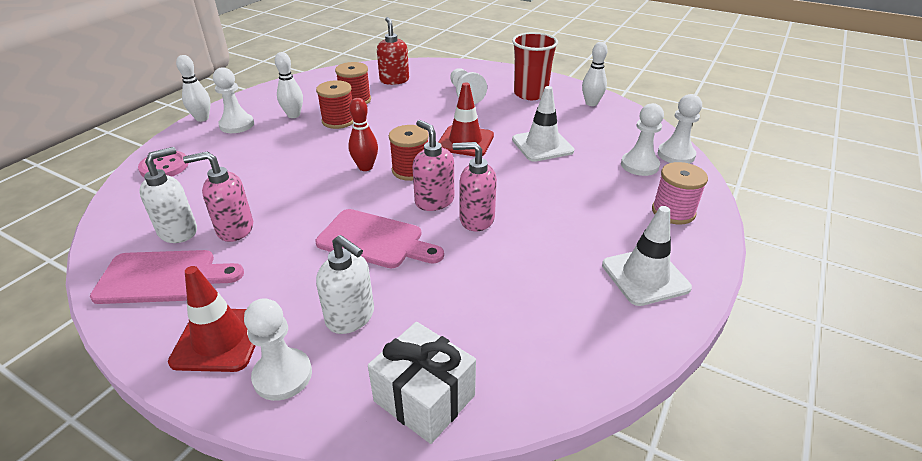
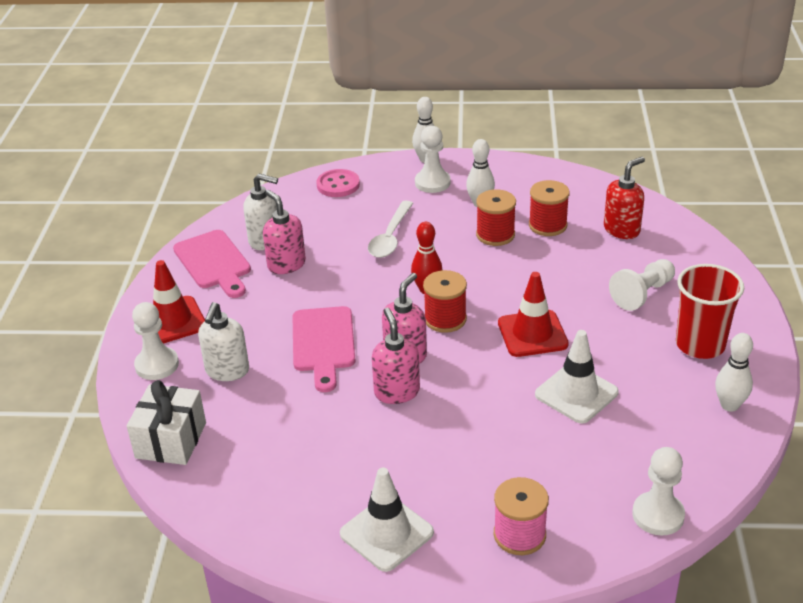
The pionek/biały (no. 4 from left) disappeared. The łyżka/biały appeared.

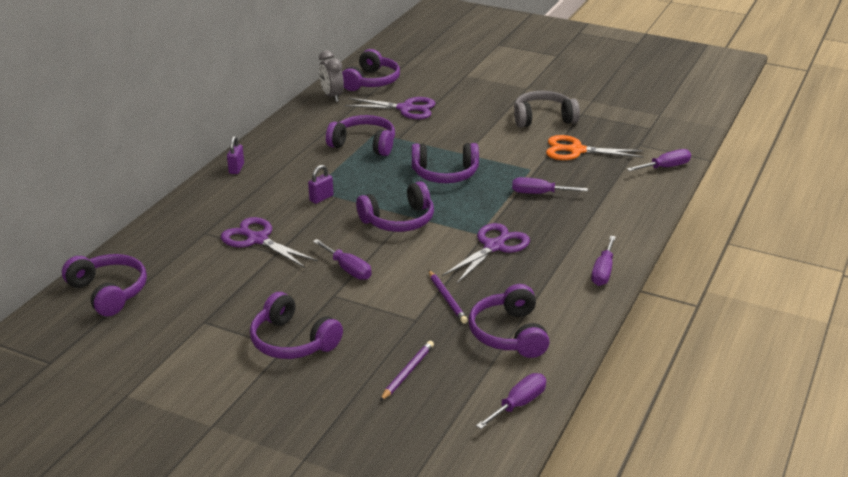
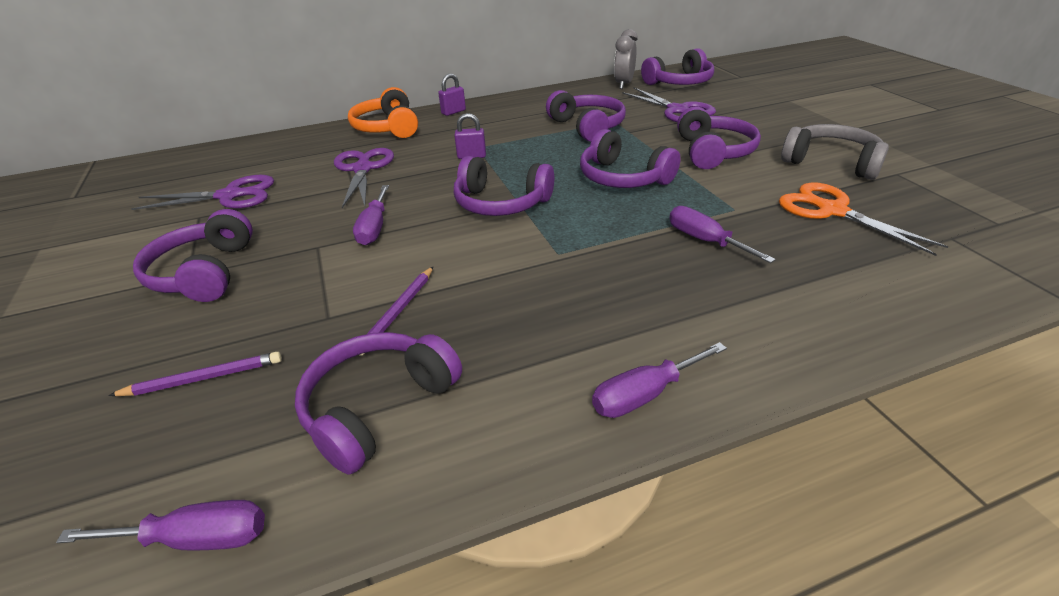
The śrubokręt/fioletowy (no. 5 from left) disappeared. The nożyczki/fioletowy (no. 3 from left in the first image) moved. The słuchawki/fioletowy (no. 1 from left in the first image) moved. The słuchawki/pomarańczowy appeared.

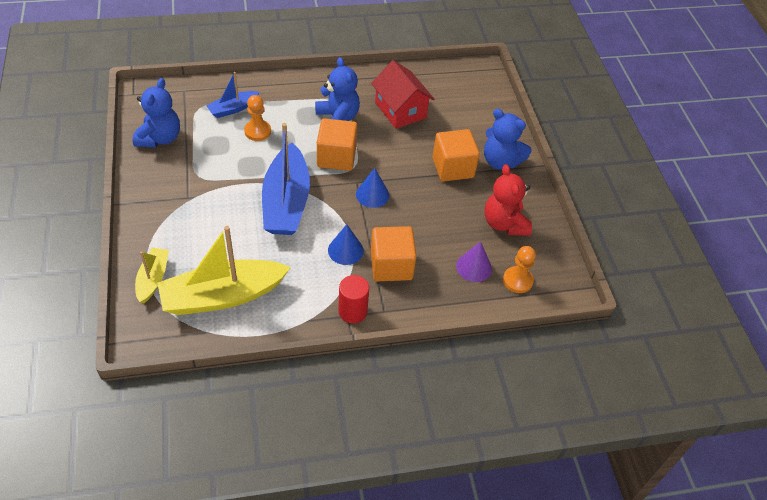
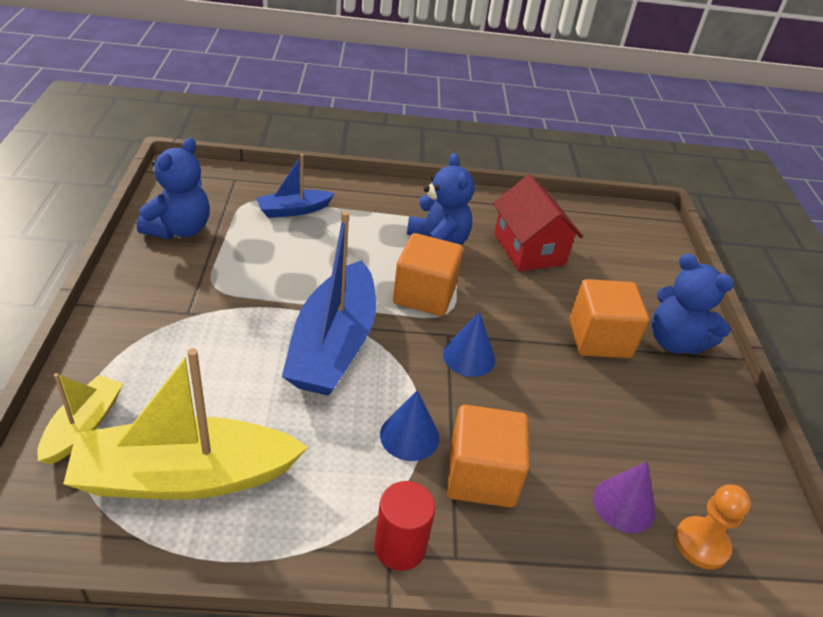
The pionek/pomarańczowy (no. 1 from left) disappeared. The miś/czerwony disappeared.

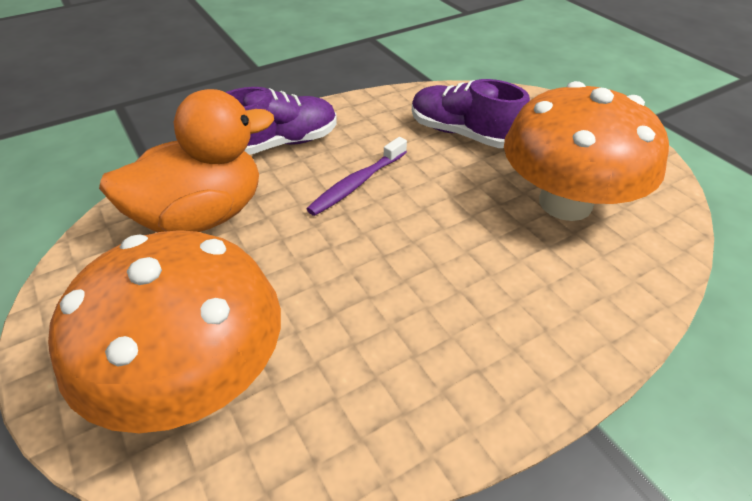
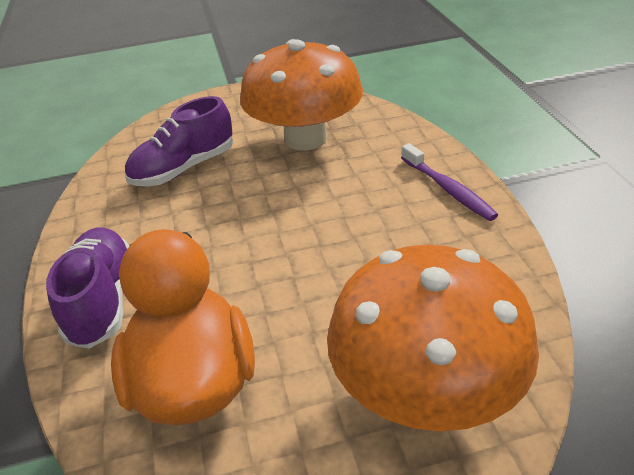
The szczoteczka do zębów/fioletowy moved.

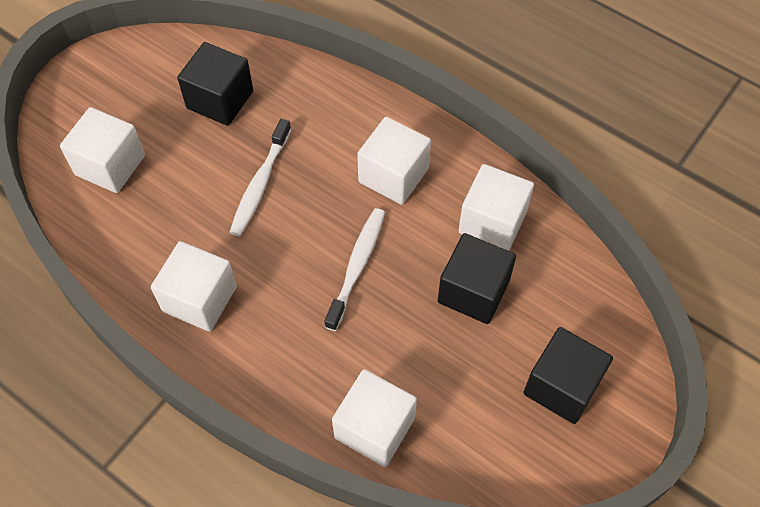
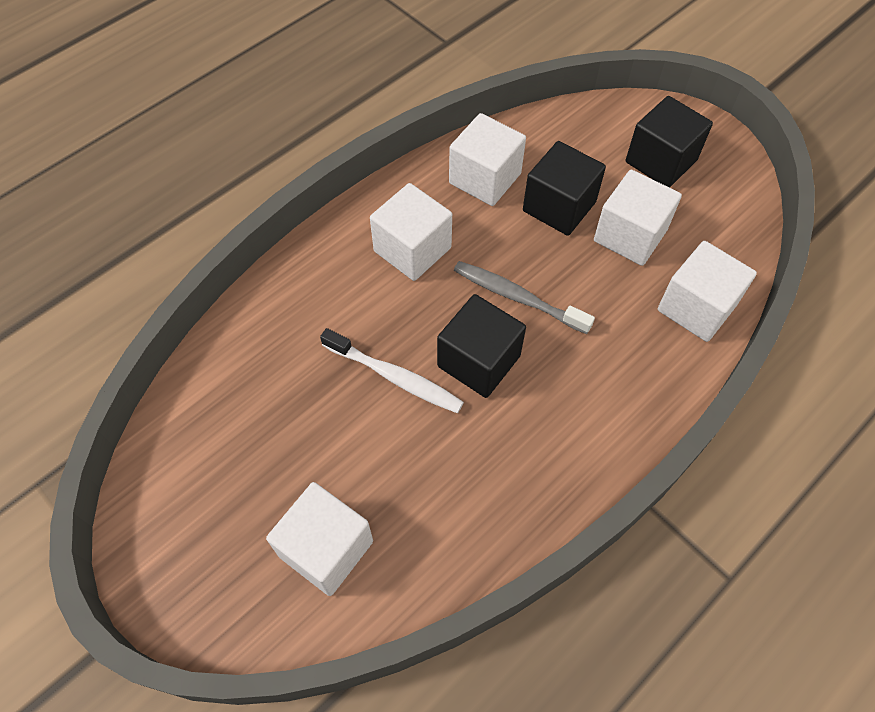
The sześcian/czarny (no. 1 from left) moved. The szczoteczka do zębów/biały (no. 2 from left) became the szczoteczka do zębów/szary. The sześcian/biały (no. 2 from left in the first image) moved.

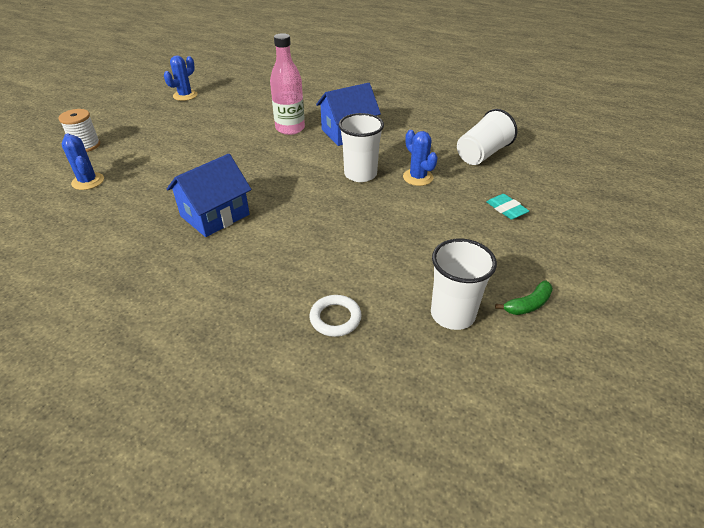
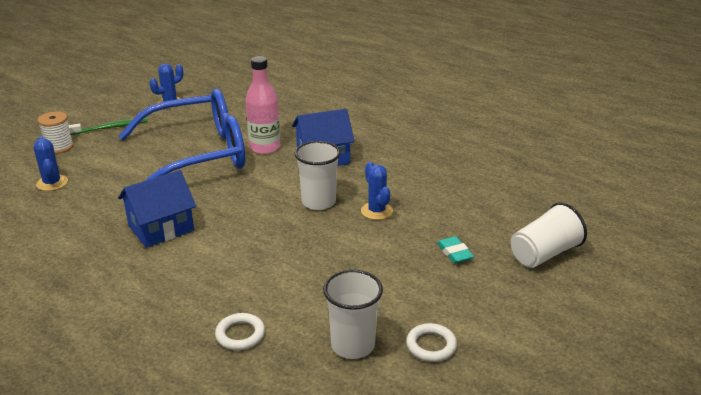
The szklanka/biały (no. 3 from left) moved. The banan/zielony was replaced by the pierścień/biały (no. 2 from left). The okulary/niebieski appeared. The szczoteczka do zębów/zielony appeared.

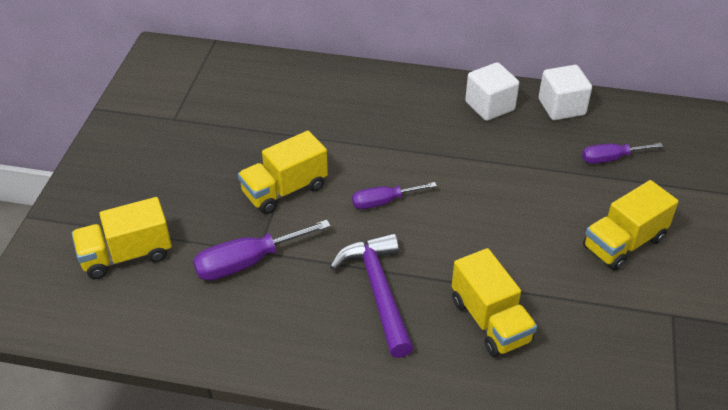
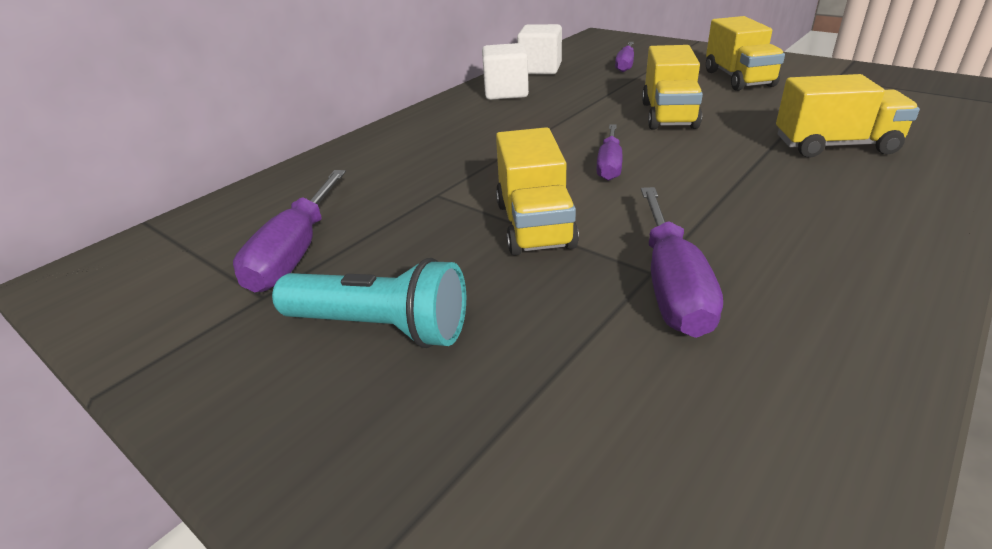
The ciężarówka/żółty (no. 1 from left in the first image) moved. The młotek/fioletowy disappeared. The śrubokręt/fioletowy (no. 1 from left) appeared. The latarka/turkusowy appeared.

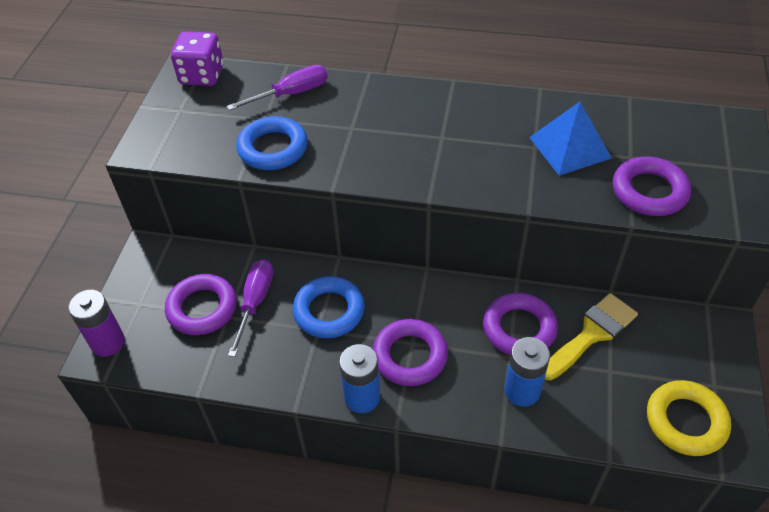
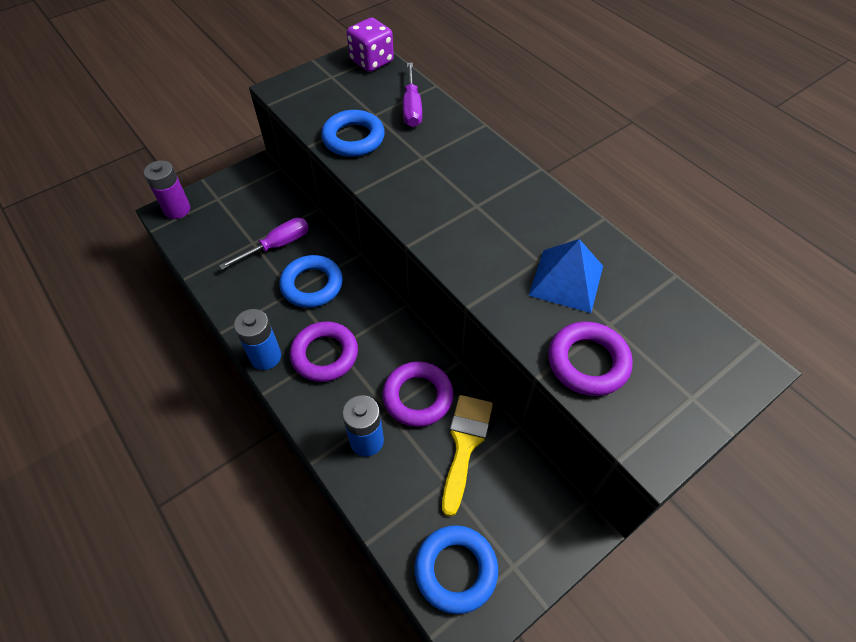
The śrubokręt/fioletowy (no. 2 from left) turned 75 degrees clockwise. The pierścień/fioletowy (no. 1 from left) disappeared. The pędzel/żółty turned 75 degrees counterclockwise. The pierścień/żółty became the pierścień/niebieski (no. 3 from left).

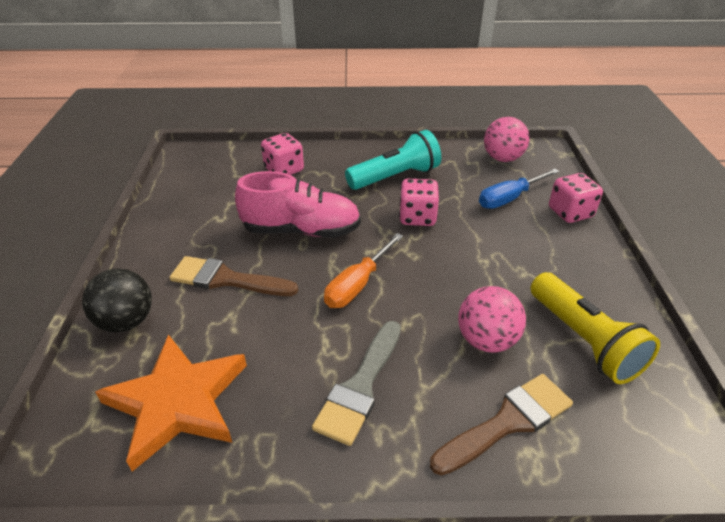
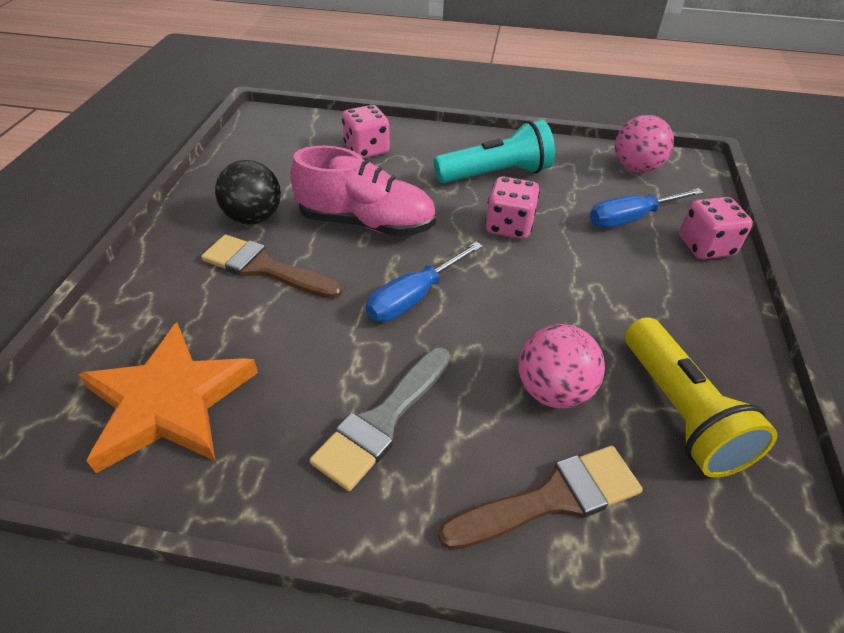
The śrubokręt/pomarańczowy became the śrubokręt/niebieski (no. 1 from left). The piłka/czarny moved.

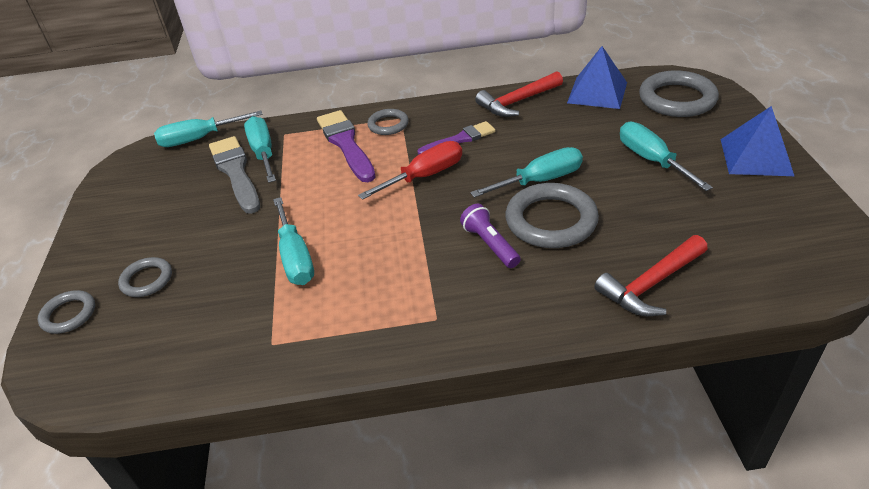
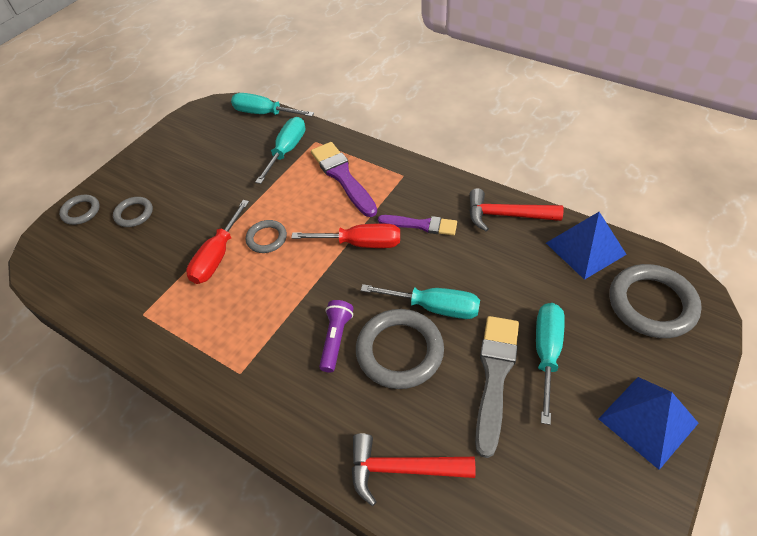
The pierścień/szary (no. 3 from left) moved. The pędzel/fioletowy (no. 1 from left) turned 45 degrees counterclockwise. The pędzel/szary moved. The śrubokręt/turkusowy (no. 3 from left) became the śrubokręt/czerwony (no. 1 from left).

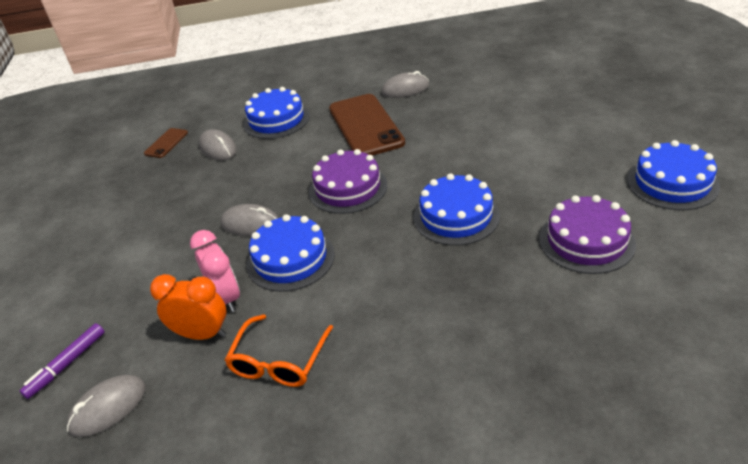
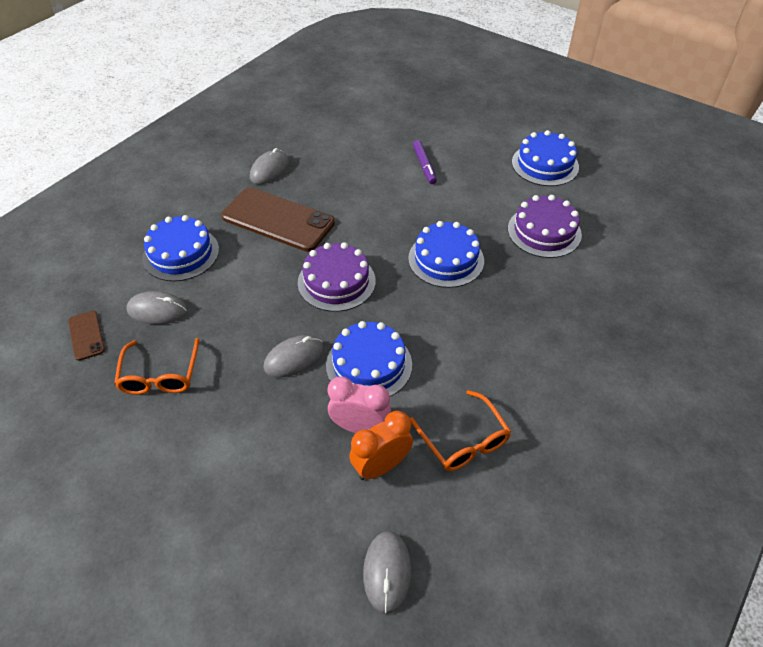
The flamaster/fioletowy moved. The okulary/pomarańczowy (no. 1 from left) appeared.

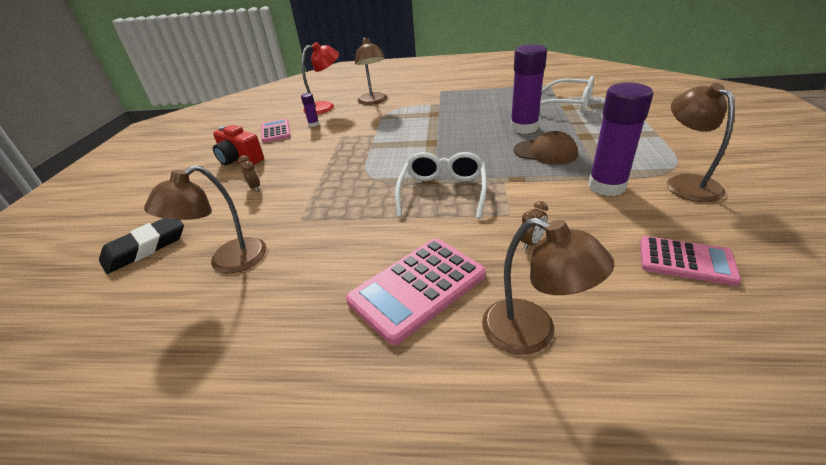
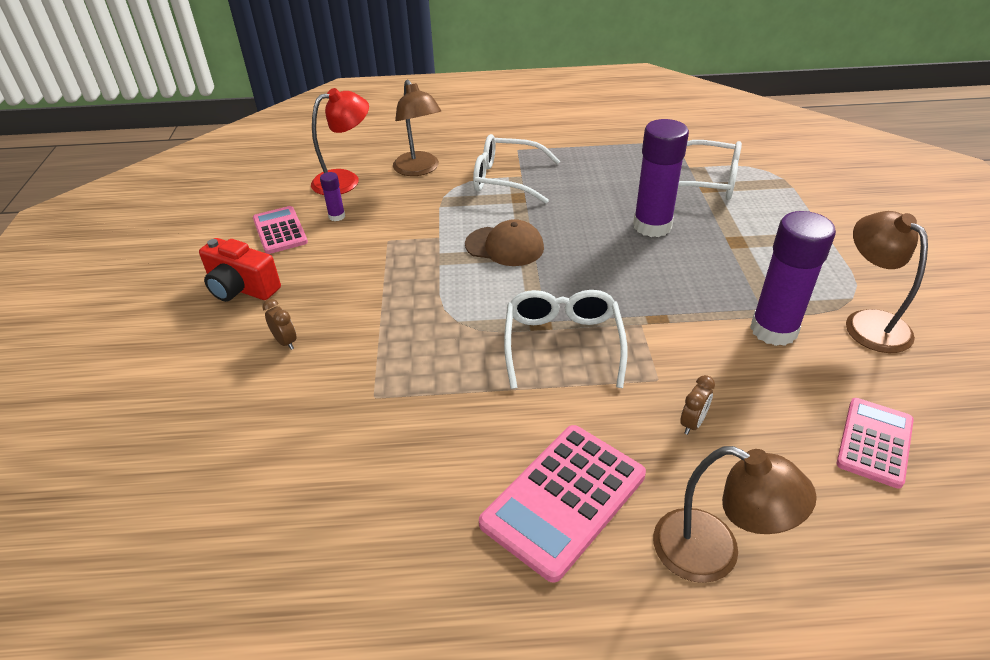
The czapka/brązowy moved. The lampka/brązowy (no. 1 from left) disappeared. The gumka do mazania/czarny disappeared. The kalkulator/różowy (no. 3 from left) turned 75 degrees counterclockwise. The okulary/biały (no. 1 from left) appeared.

